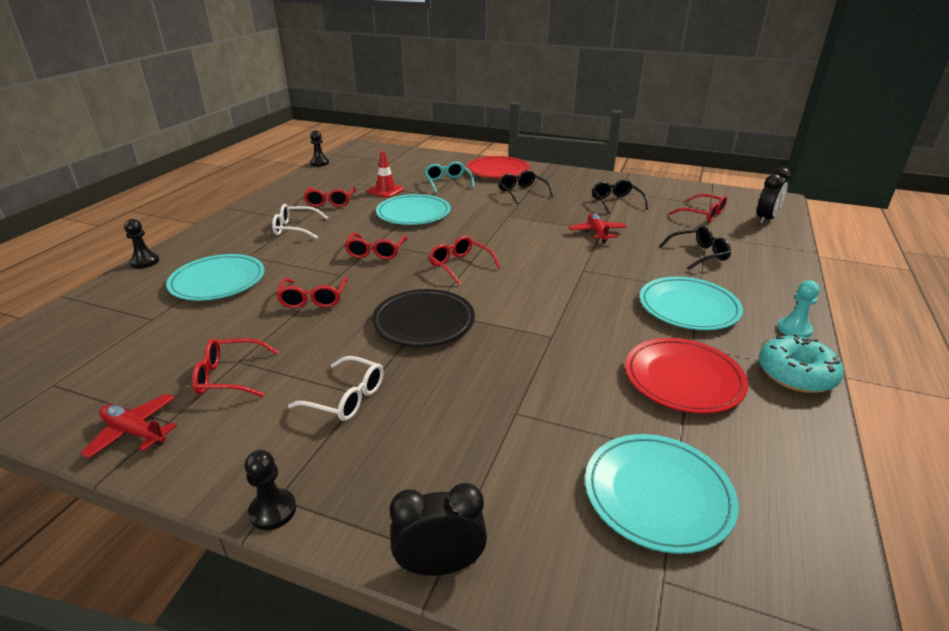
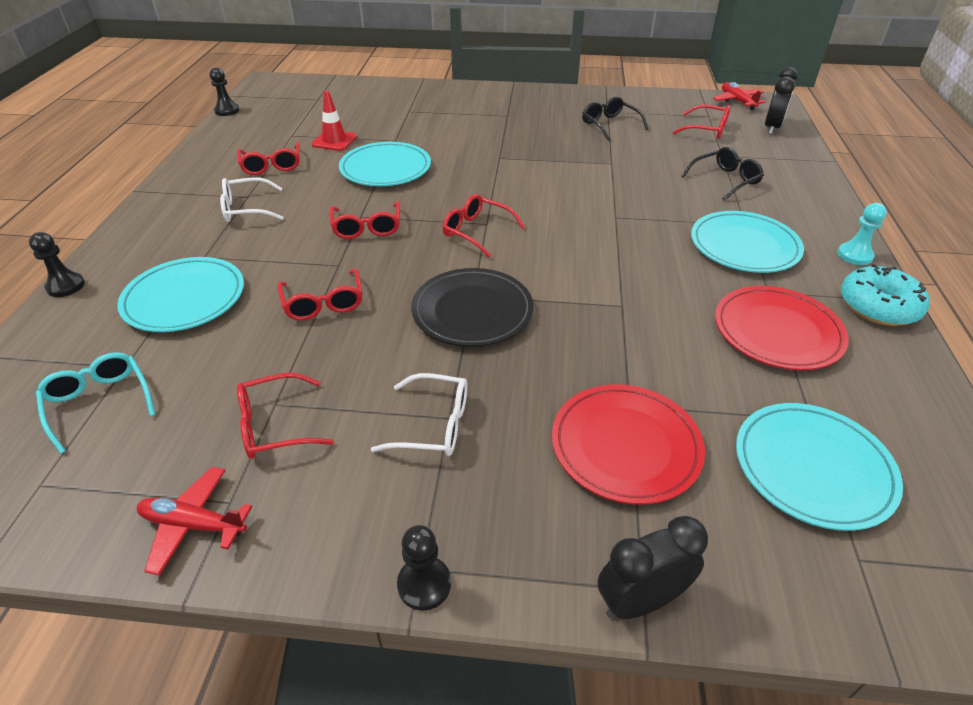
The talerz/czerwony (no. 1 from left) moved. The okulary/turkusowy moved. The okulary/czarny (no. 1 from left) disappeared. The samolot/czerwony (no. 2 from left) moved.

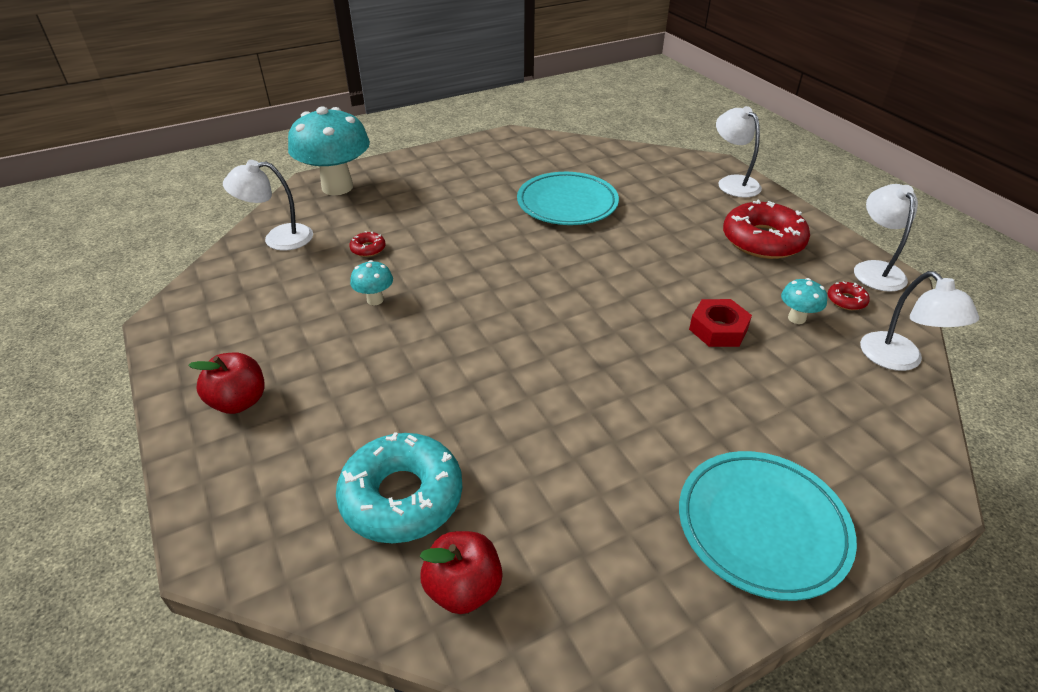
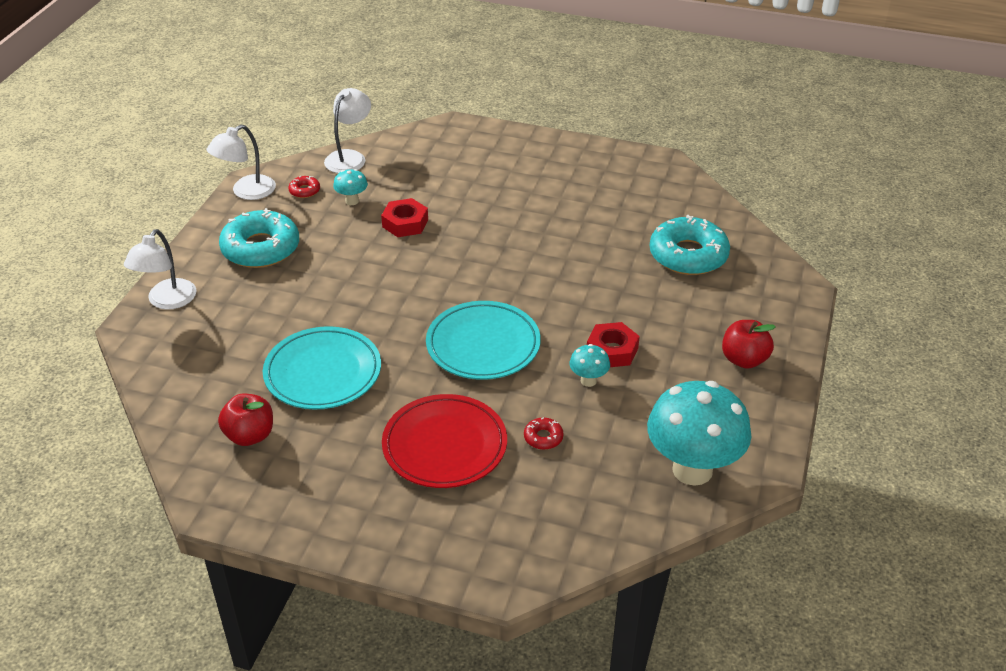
The grzyb/turkusowy (no. 1 from left in the first image) moved. The lampka/biały (no. 1 from left) disappeared. The donut/czerwony (no. 2 from left) became the donut/turkusowy (no. 1 from left). The talerz/turkusowy (no. 2 from left) moved. The jabłko/czerwony (no. 2 from left in the first image) moved. The nakrętka/czerwony (no. 2 from left) appeared. The talerz/czerwony appeared.

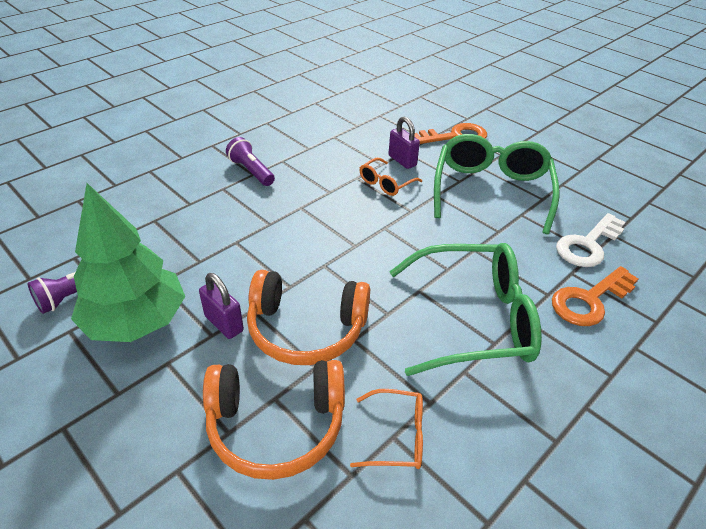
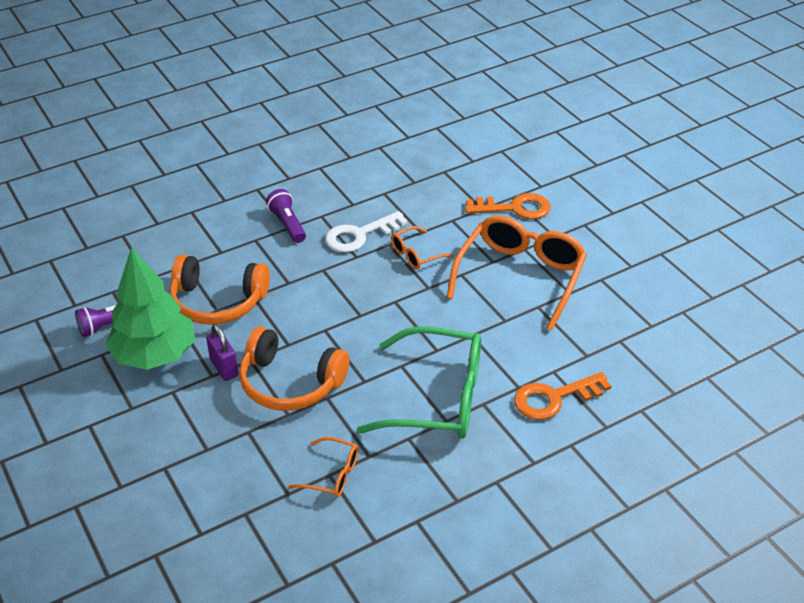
The kłódka/fioletowy (no. 2 from left) disappeared. The okulary/zielony (no. 2 from left) became the okulary/pomarańczowy (no. 3 from left). The klucz/biały moved. The słuchawki/pomarańczowy (no. 1 from left) moved.

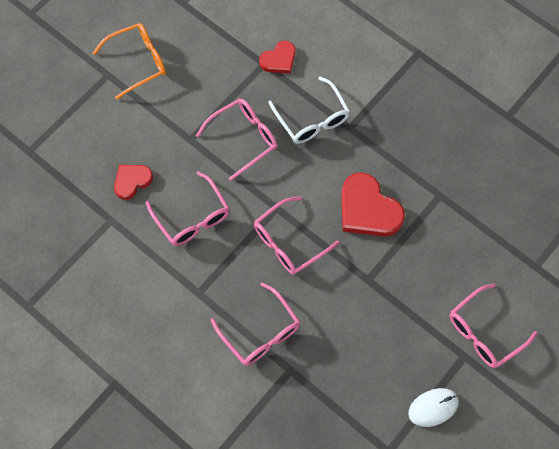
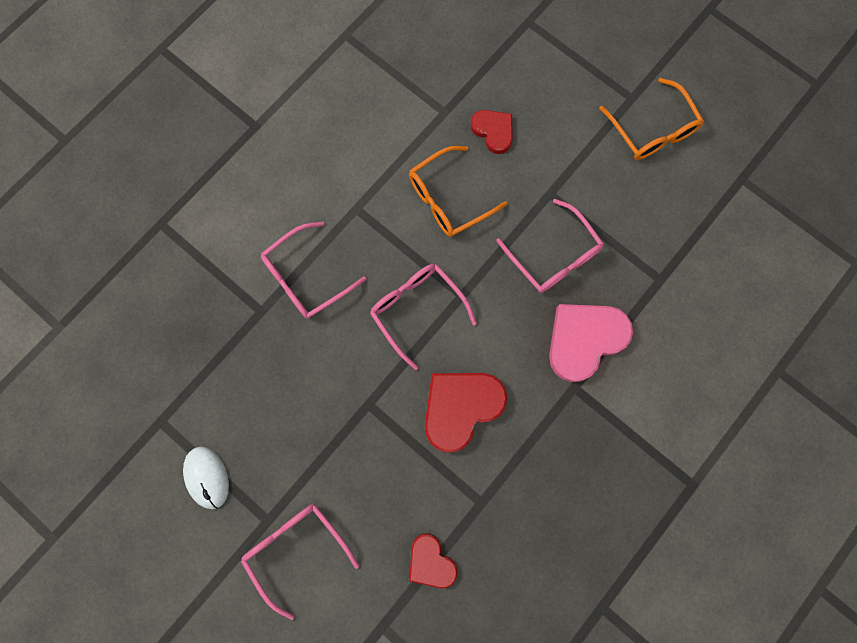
The serce/czerwony (no. 2 from left in the first image) moved. The okulary/biały was replaced by the serce/różowy. The okulary/różowy (no. 1 from left) became the okulary/pomarańczowy (no. 1 from left).

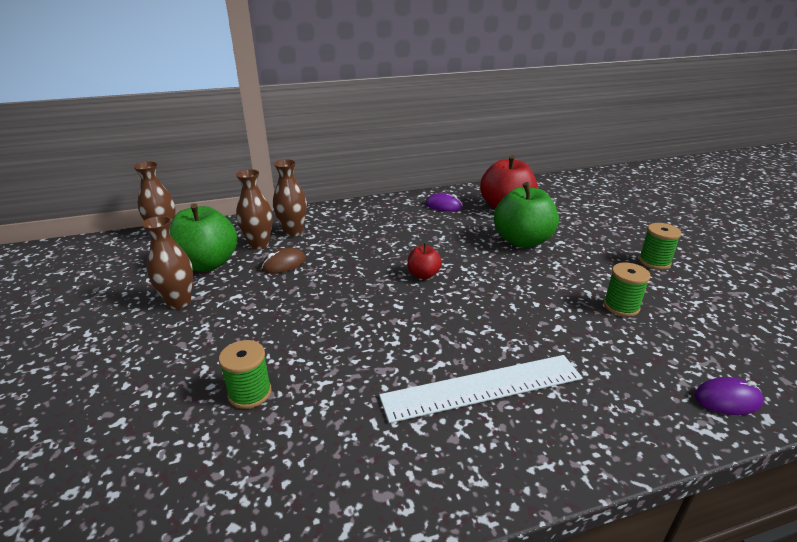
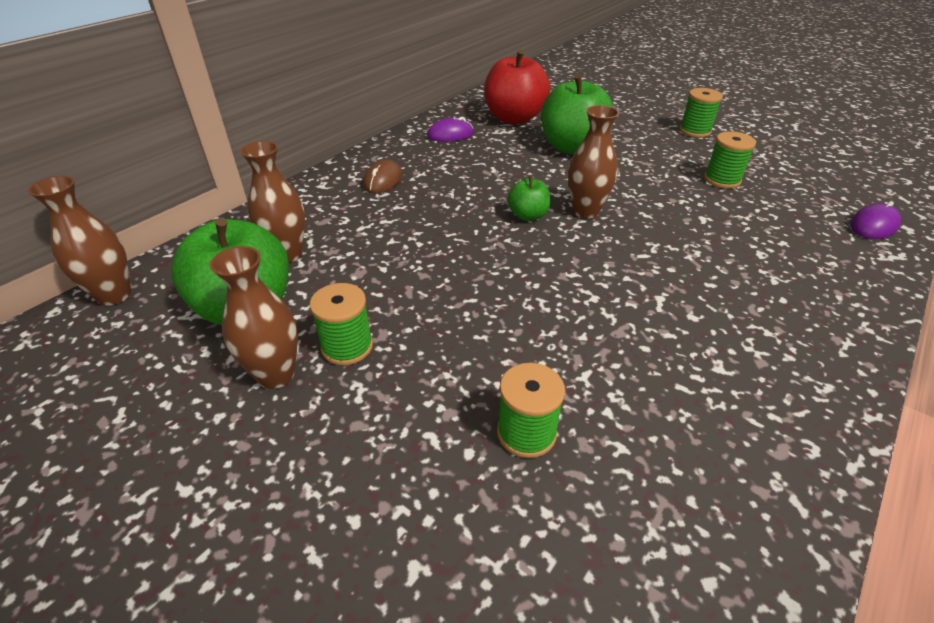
The wazon/brązowy (no. 4 from left) moved. The jabłko/czerwony (no. 1 from left) became the jabłko/zielony (no. 2 from left). The myszka/brązowy moved. The linijka/biały disappeared. The szpulka/zielony (no. 1 from left) appeared.

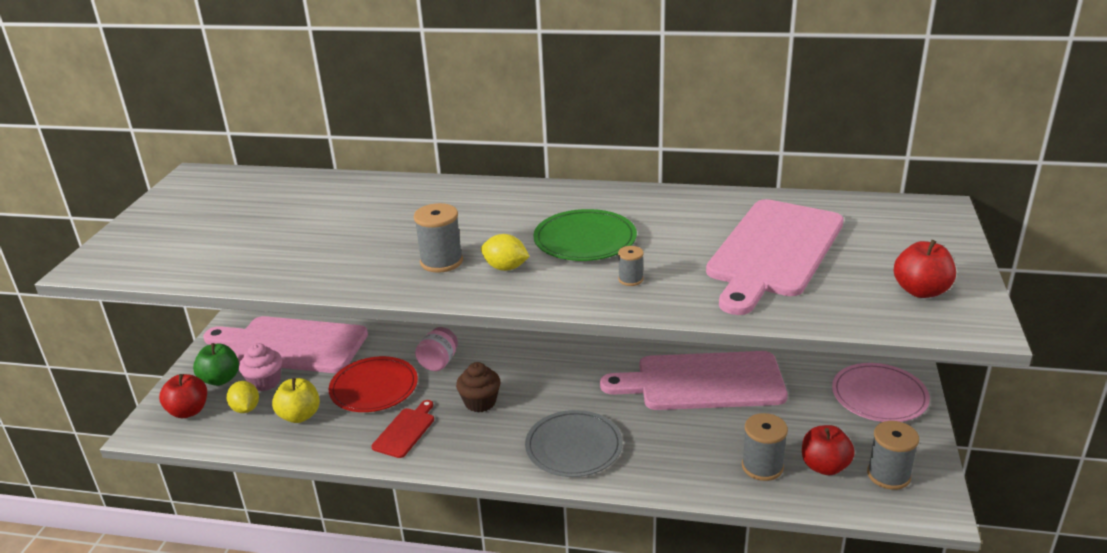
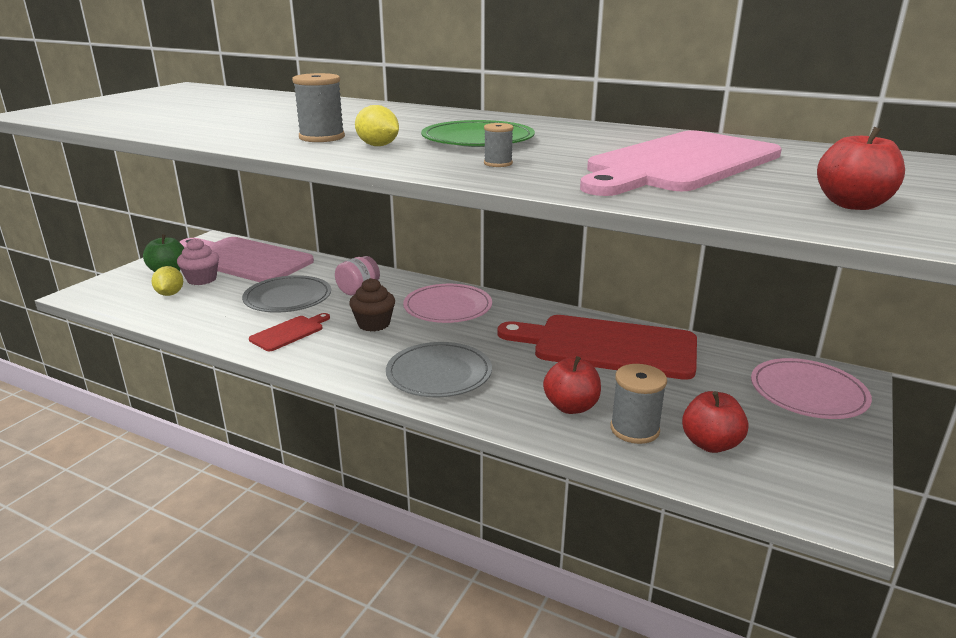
The deska do krojenia/różowy (no. 2 from left) became the deska do krojenia/czerwony (no. 2 from left). The talerz/czerwony became the talerz/szary (no. 1 from left). The jabłko/czerwony (no. 1 from left) moved. The jabłko/żółty disappeared. The szpulka/szary (no. 4 from left) disappeared. The talerz/różowy (no. 1 from left) appeared.

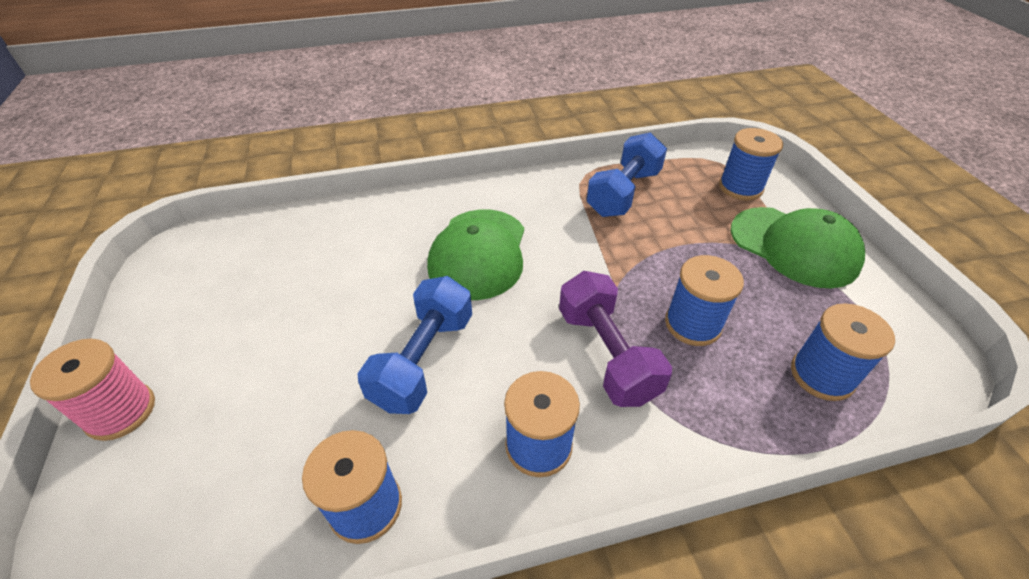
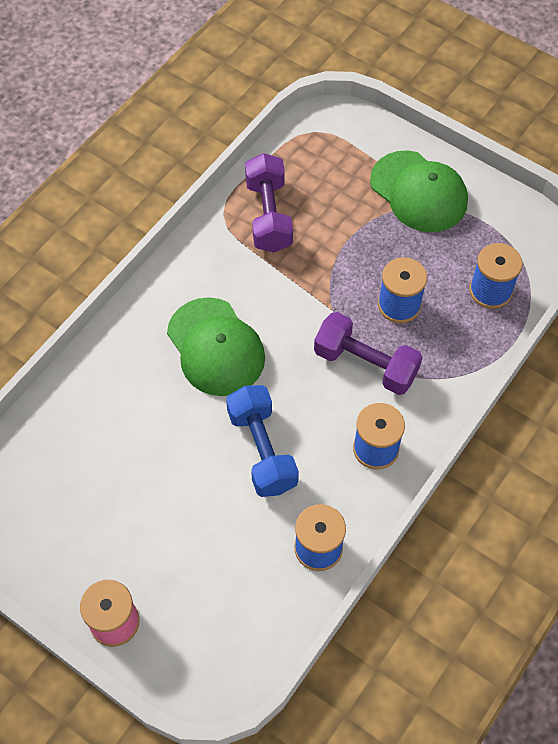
The szpulka/niebieski (no. 4 from left) disappeared. The hantel/niebieski (no. 2 from left) became the hantel/fioletowy (no. 1 from left). The czapka/zielony (no. 2 from left) turned 45 degrees clockwise.

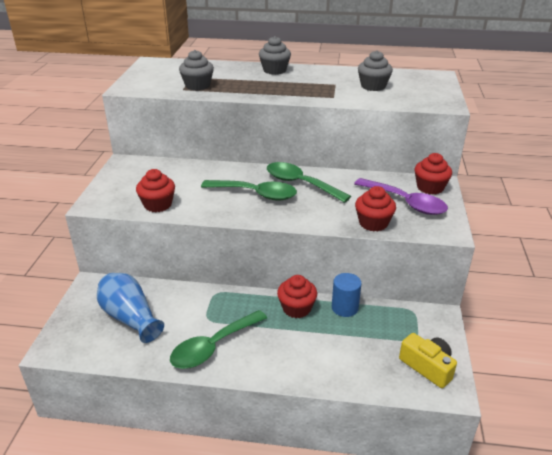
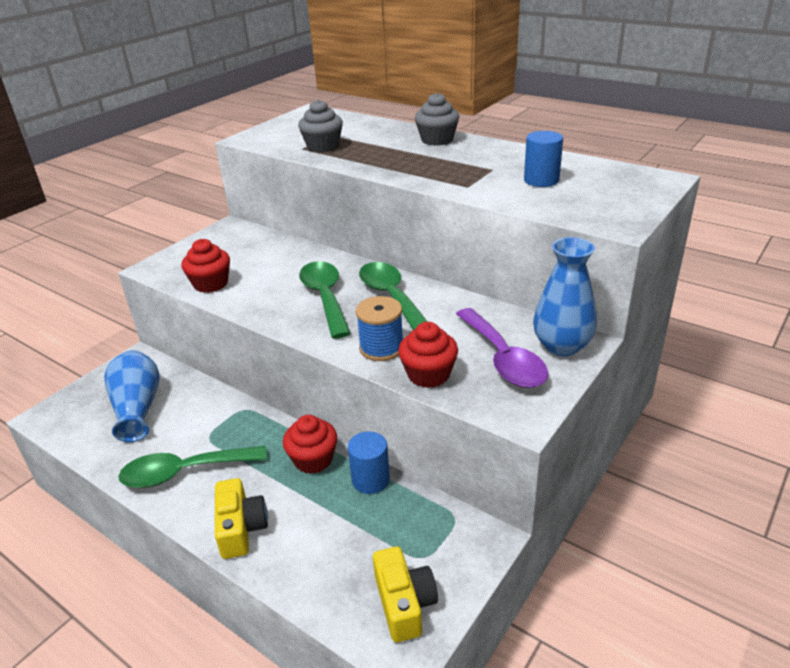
The muffinka/szary (no. 3 from left) was replaced by the walec/niebieski (no. 2 from left). The muffinka/czerwony (no. 4 from left) was replaced by the wazon/niebieski (no. 2 from left). The łyżka/zielony (no. 2 from left) turned 150 degrees counterclockwise. The szpulka/niebieski appeared. The aparat fotograficzny/żółty (no. 1 from left) appeared.

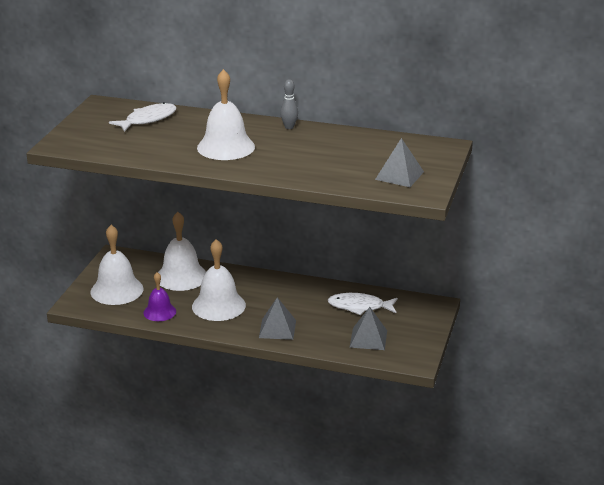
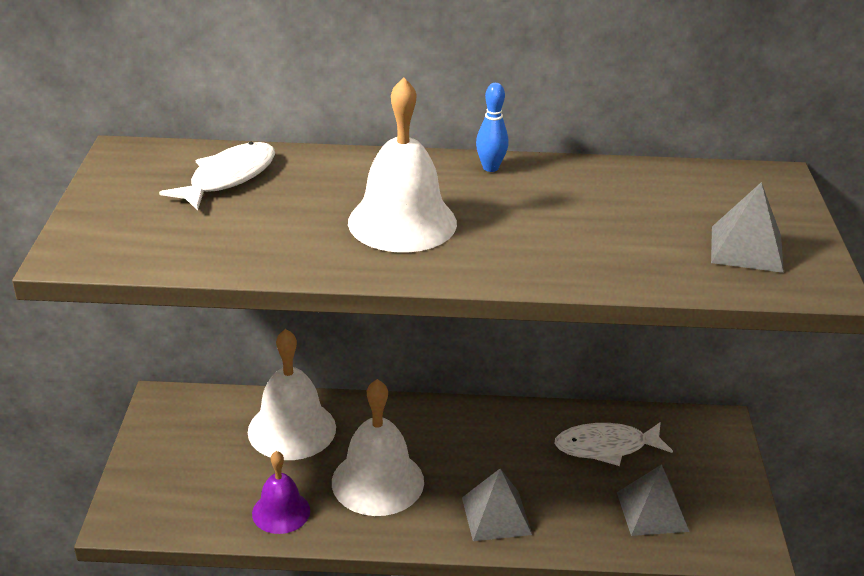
The kręgiel/szary became the kręgiel/niebieski. The dzwonek/biały (no. 1 from left) disappeared.

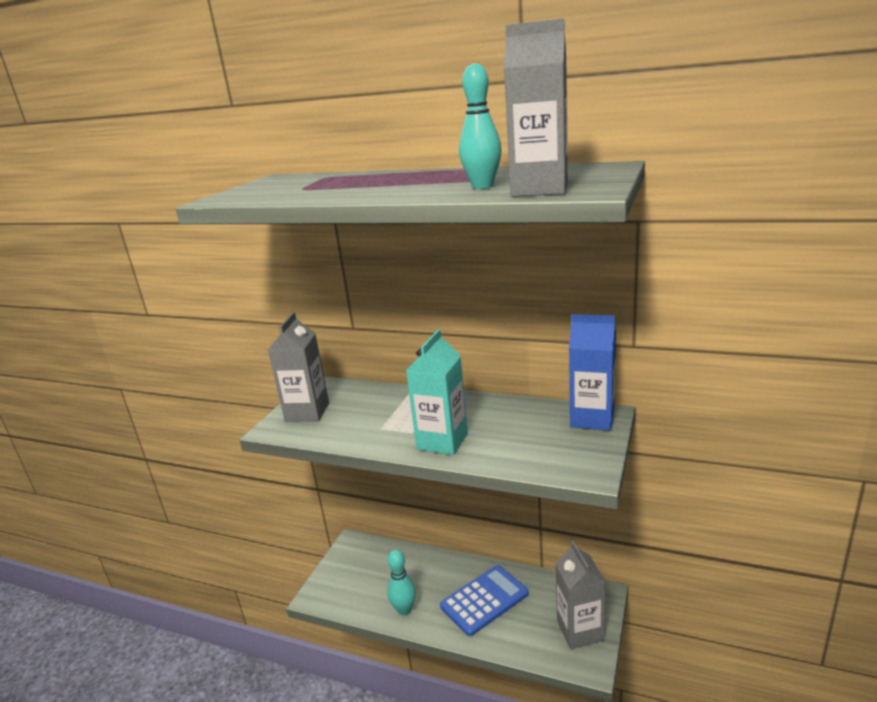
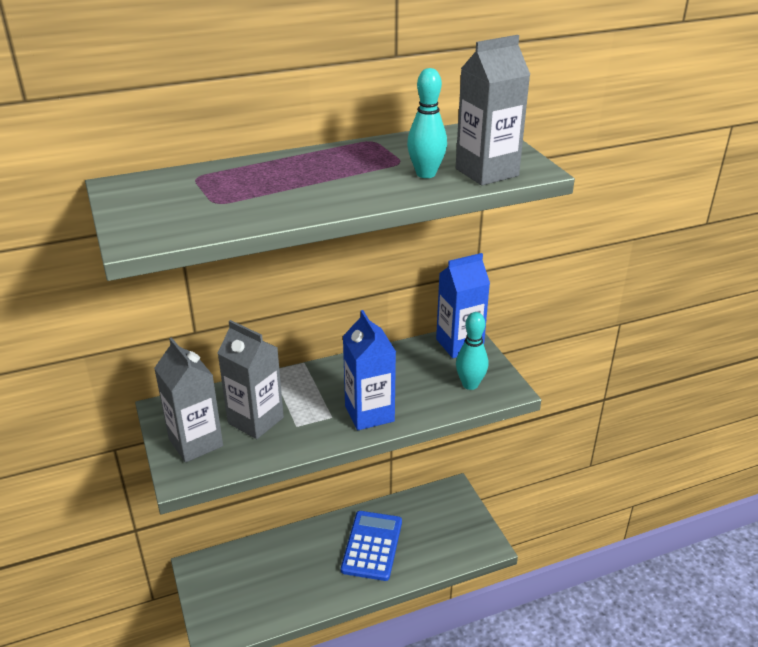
The karton mleka/turkusowy became the karton mleka/niebieski (no. 1 from left). The karton mleka/szary (no. 3 from left in the first image) moved. The kręgiel/turkusowy (no. 1 from left in the first image) moved.

